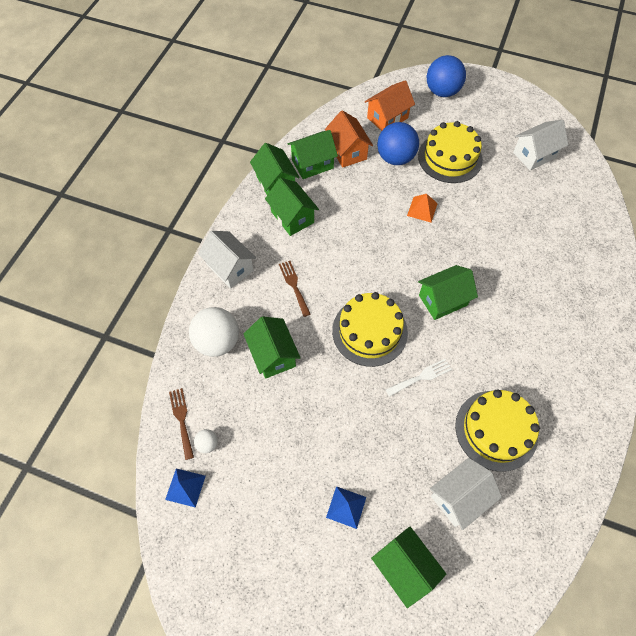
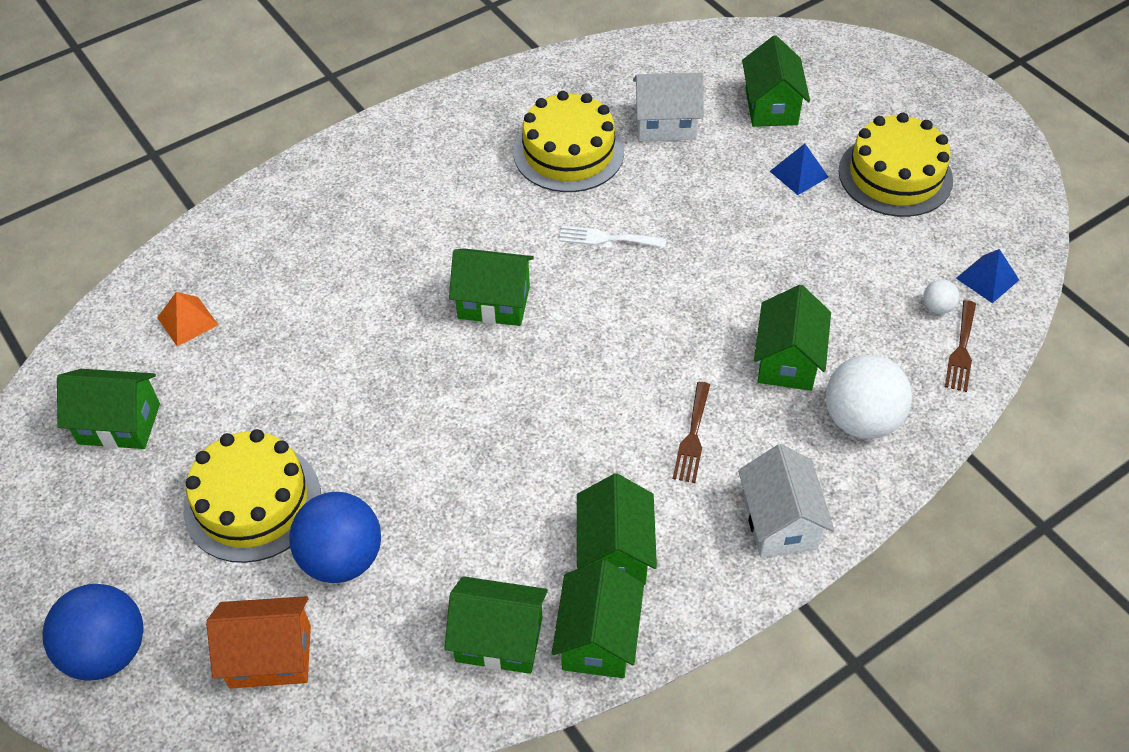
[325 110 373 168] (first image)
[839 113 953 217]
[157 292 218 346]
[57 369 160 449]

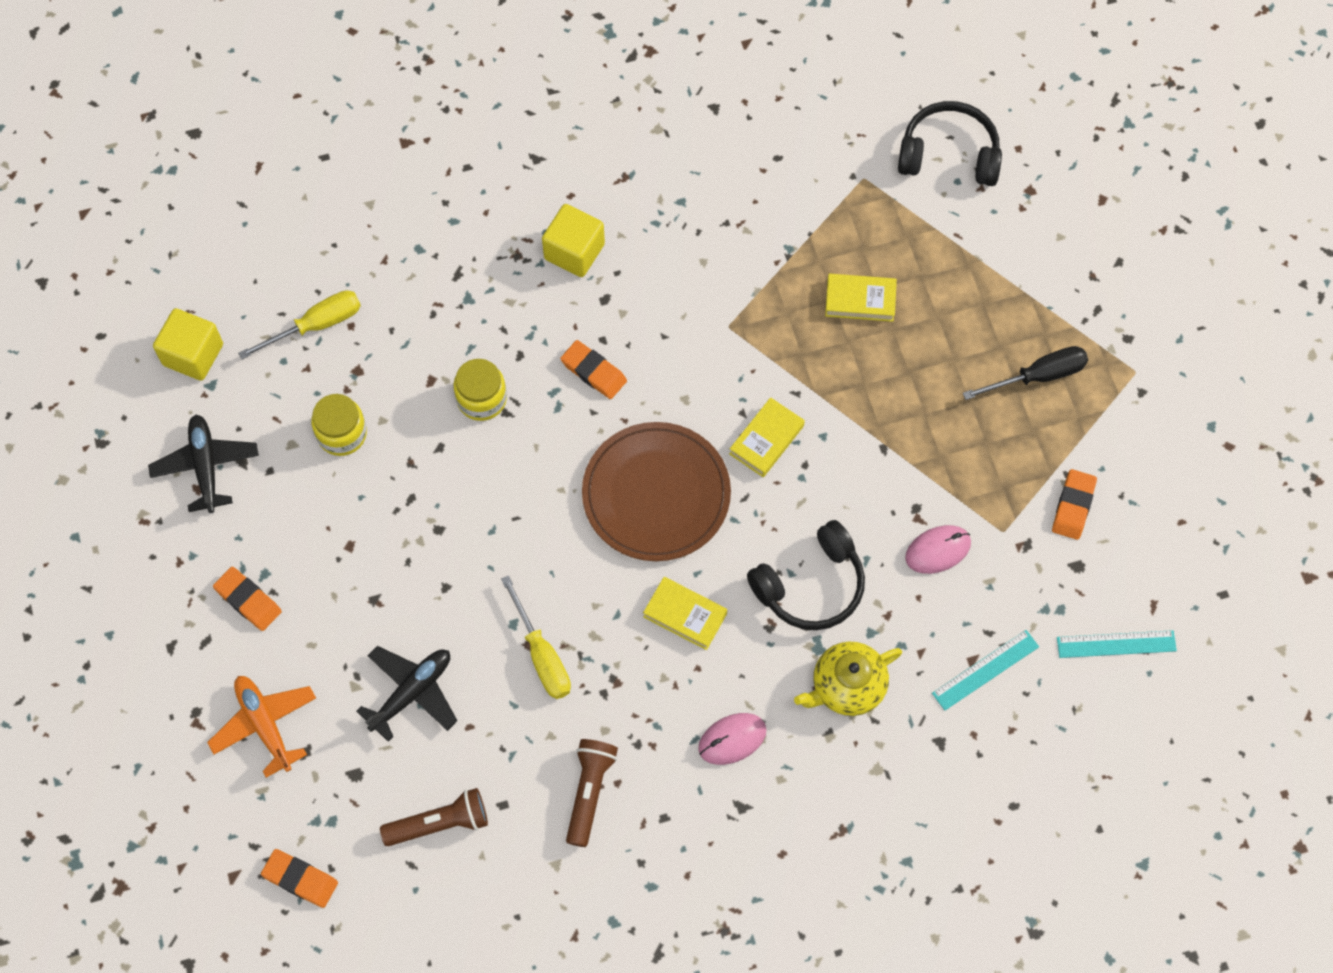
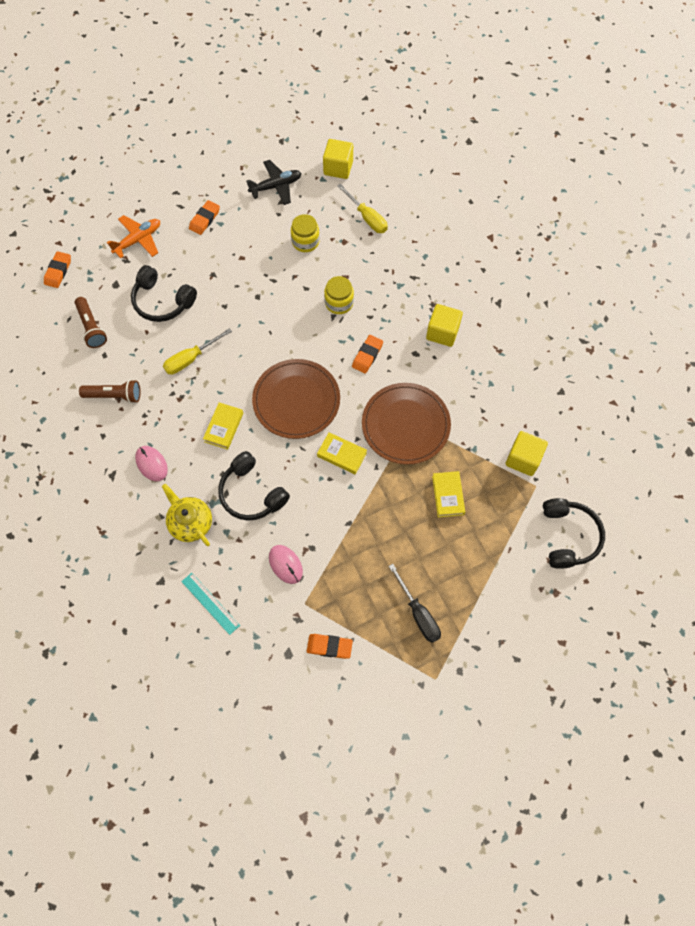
[1057 630 1177 658] (first image)
[362 383 451 464]
[506 431 548 476]
[131 265 197 322]

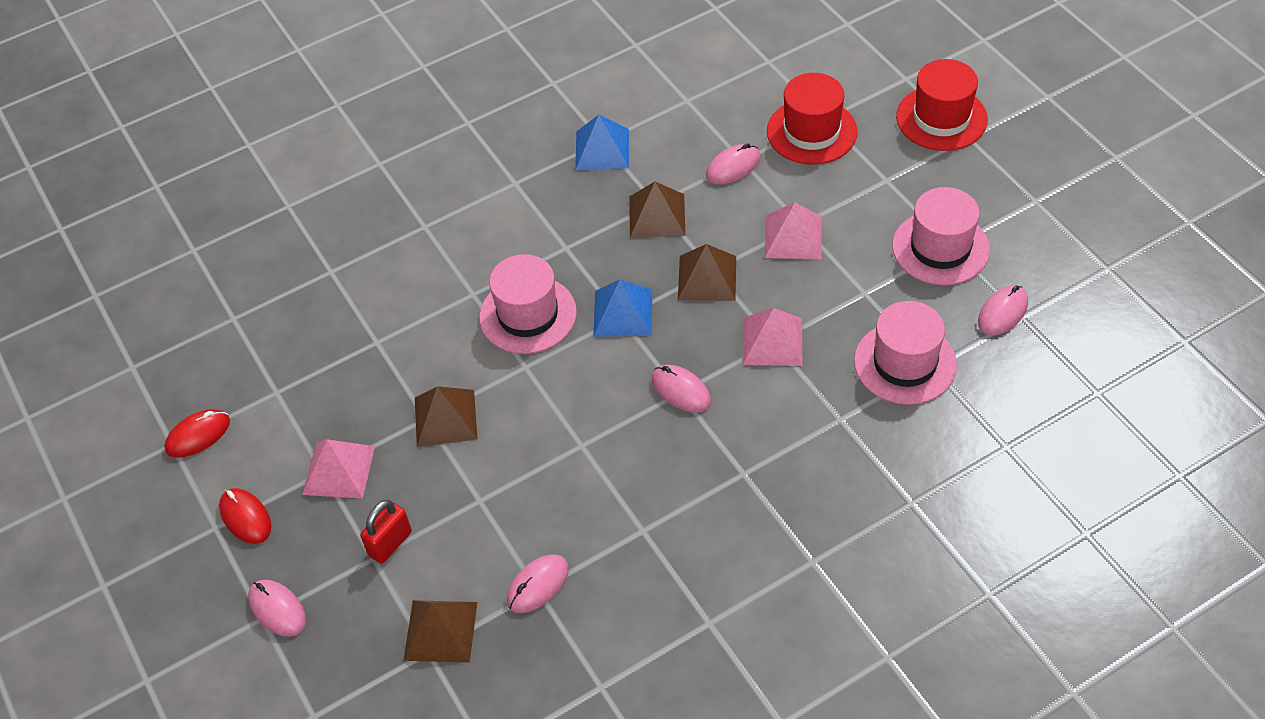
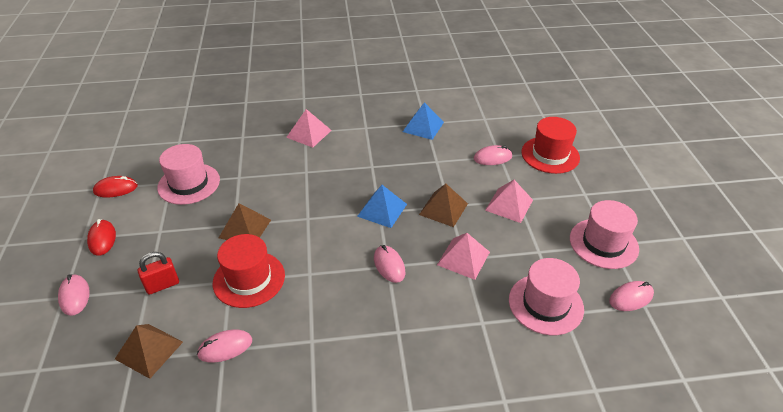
[630 181 685 238] (first image)
[286 109 332 148]
[157 144 220 205]
[213 234 285 308]

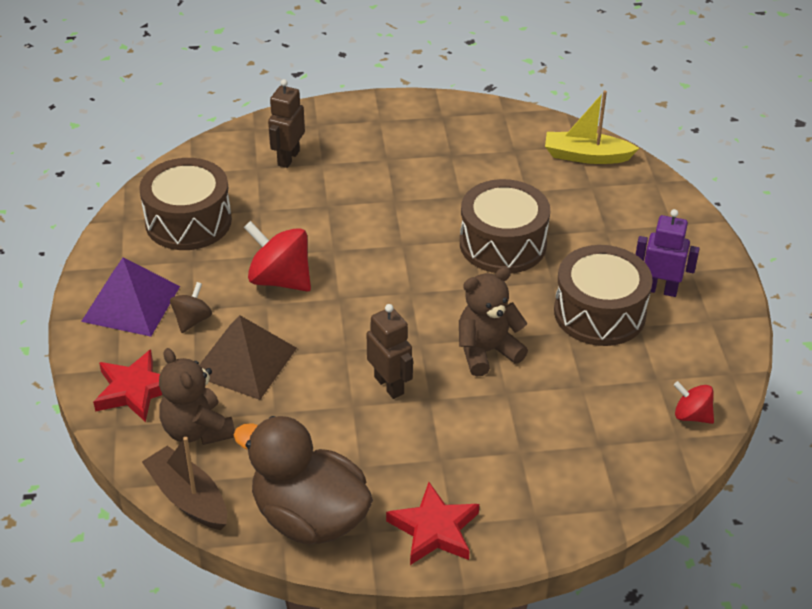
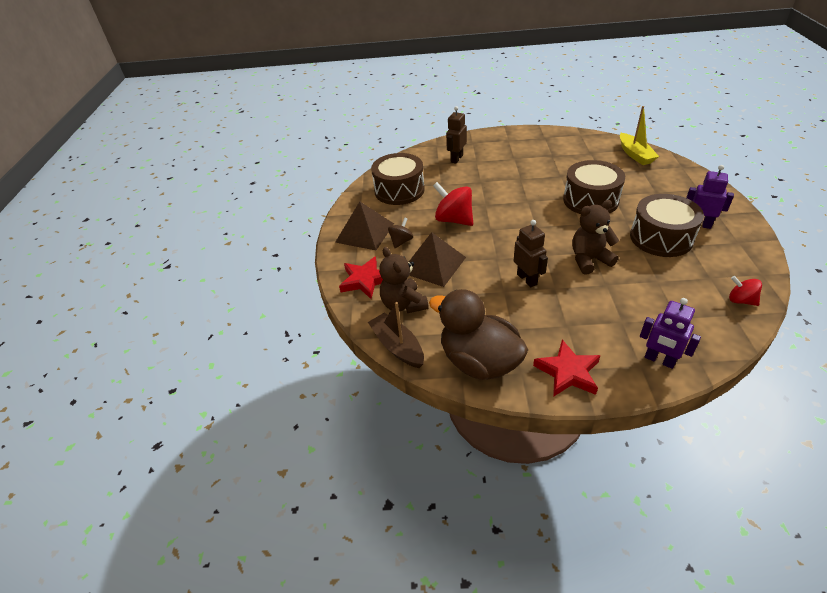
[640 298 701 369]
[335 202 394 250]
[620 106 659 165]

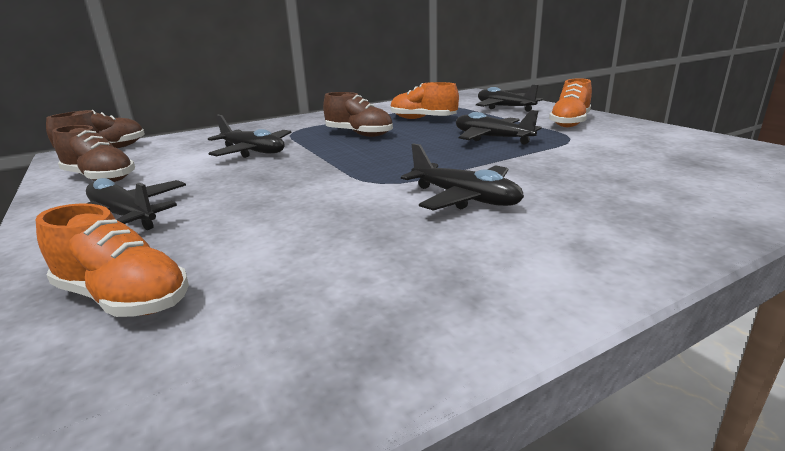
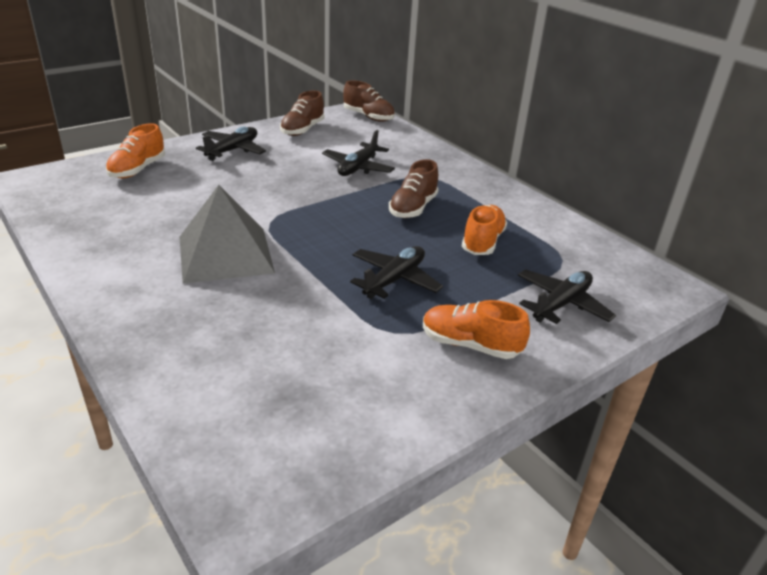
[180 185 275 284]

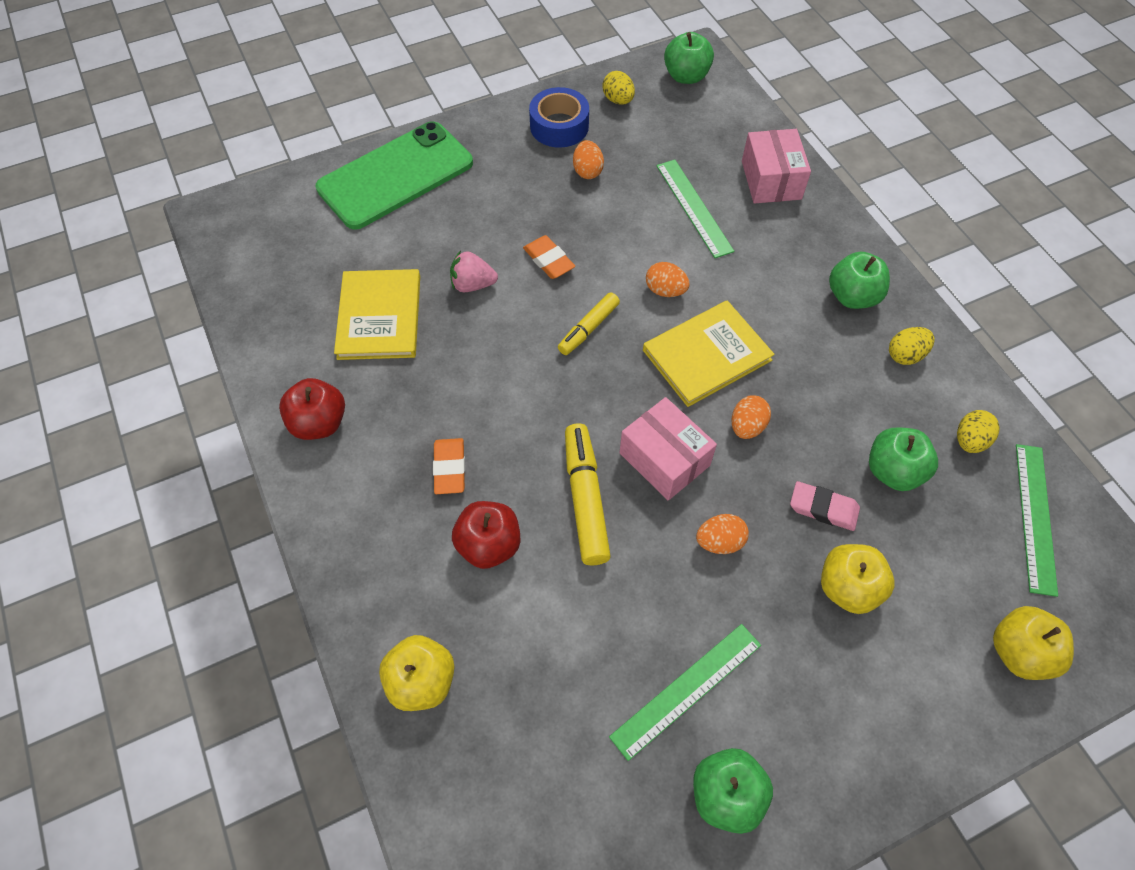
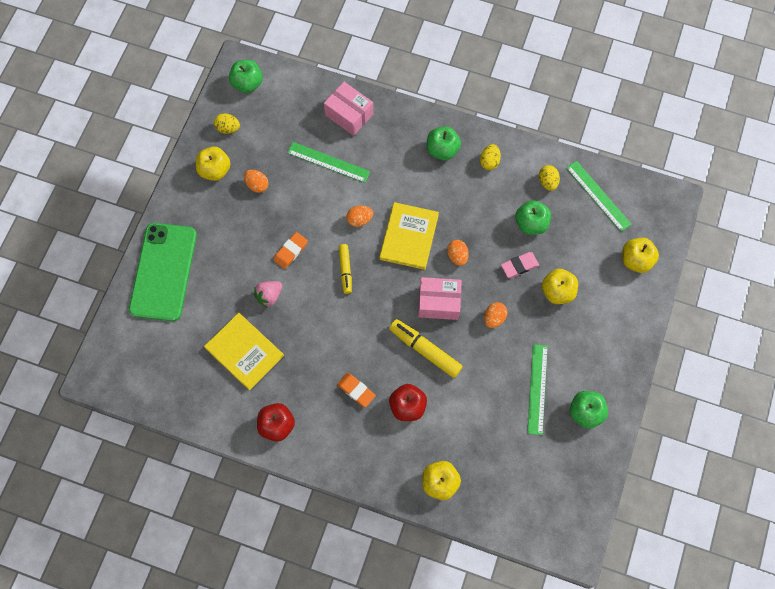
[196 147 231 181]
[274 232 308 269]

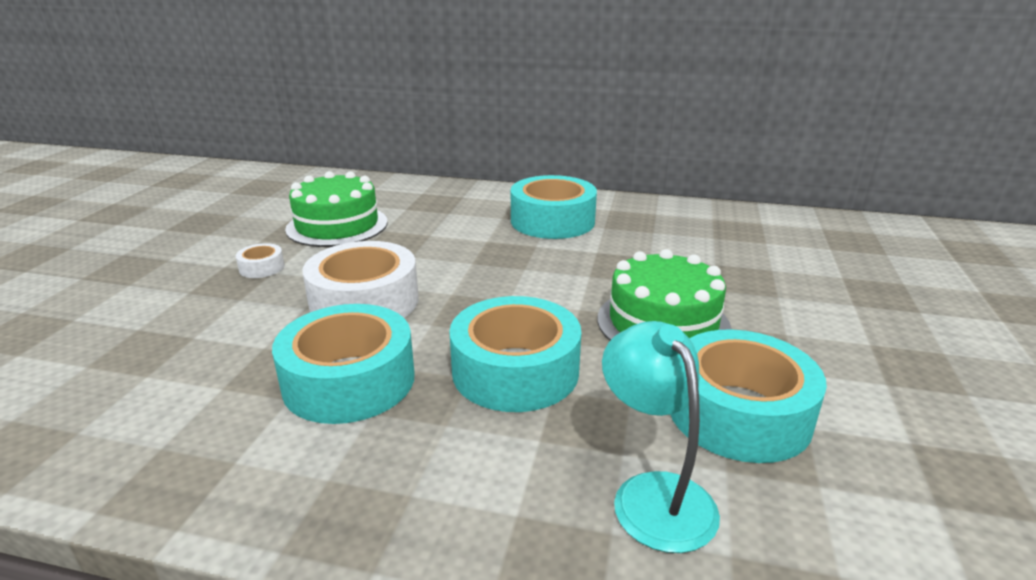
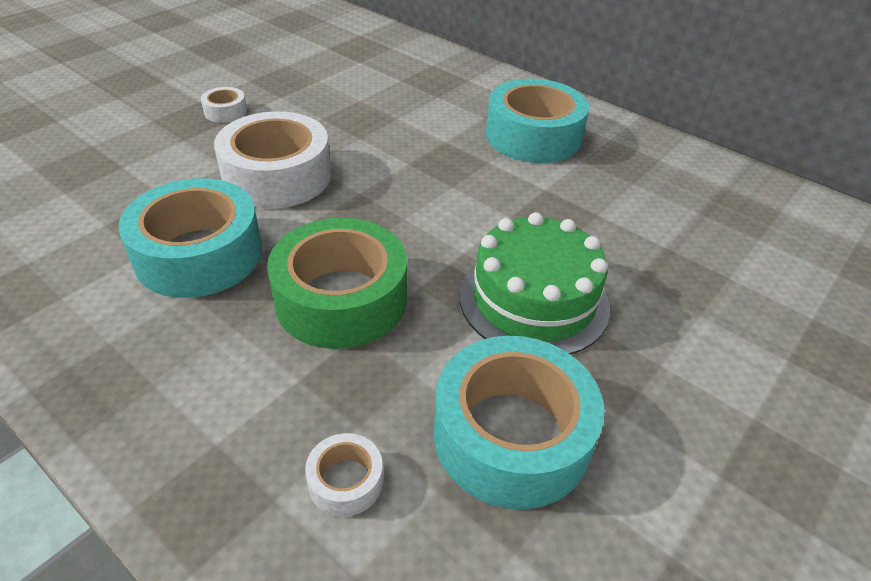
[285 171 388 247] (first image)
[305 433 383 517]
[267 218 407 349]

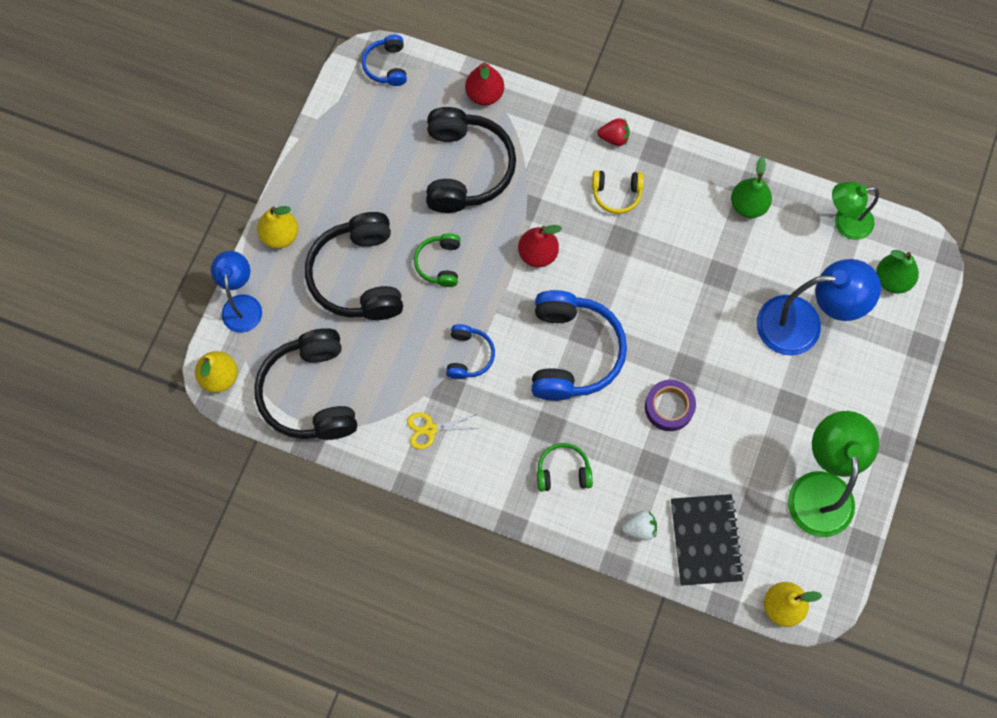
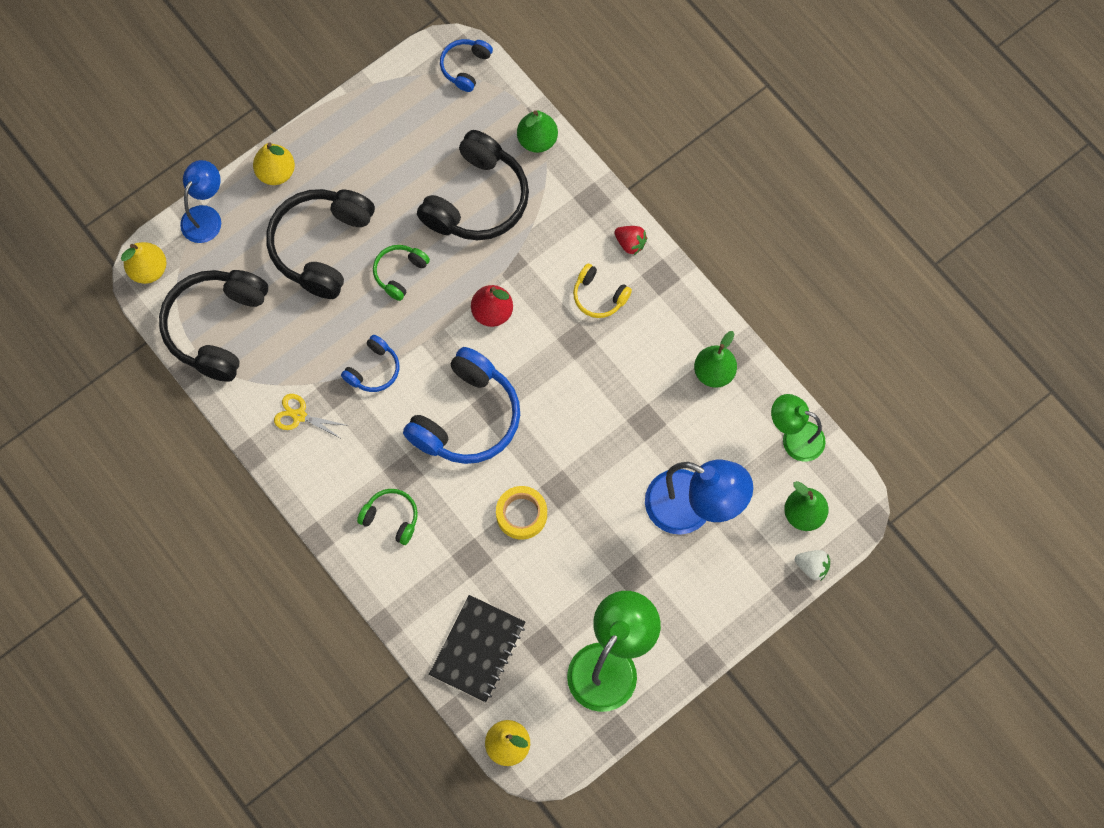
[795 550 830 580]
[517 110 558 153]
[496 486 547 540]

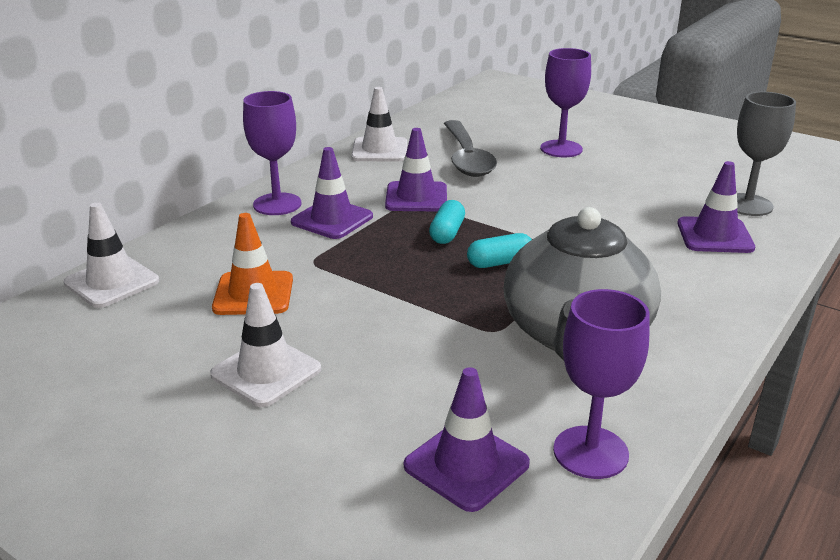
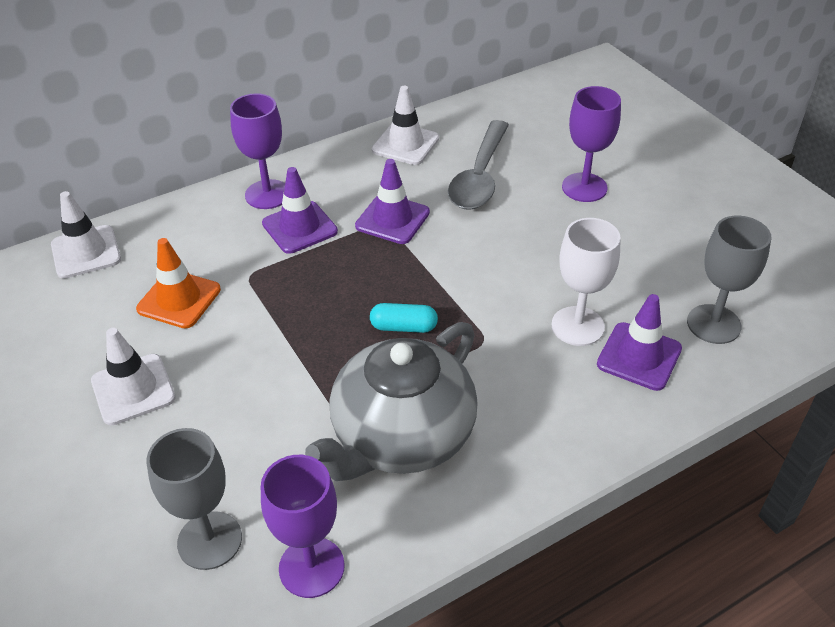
[429 200 465 244] (first image)
[551 218 621 346]
[146 428 242 570]

